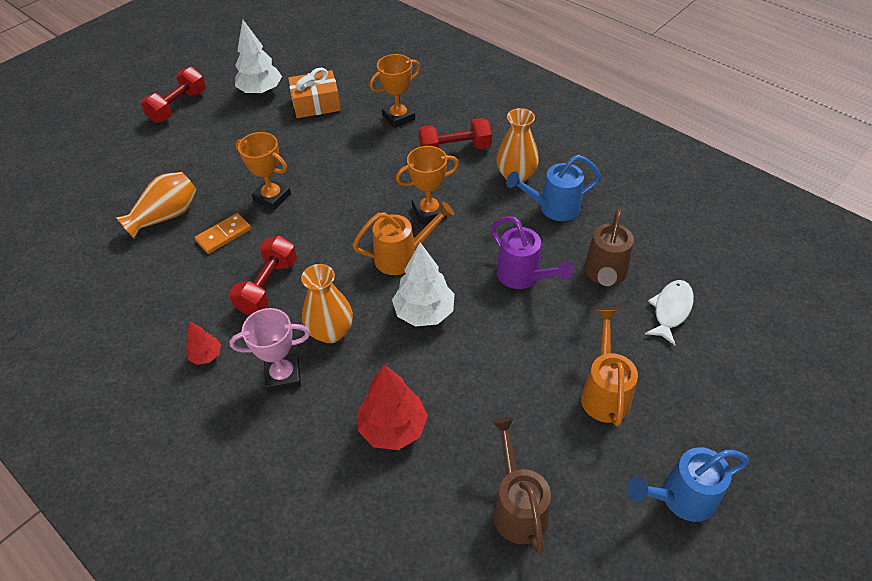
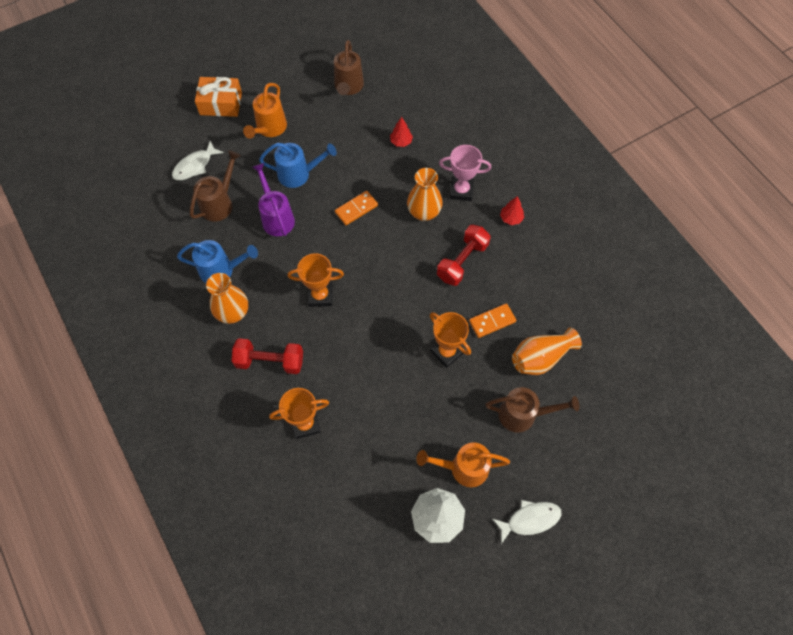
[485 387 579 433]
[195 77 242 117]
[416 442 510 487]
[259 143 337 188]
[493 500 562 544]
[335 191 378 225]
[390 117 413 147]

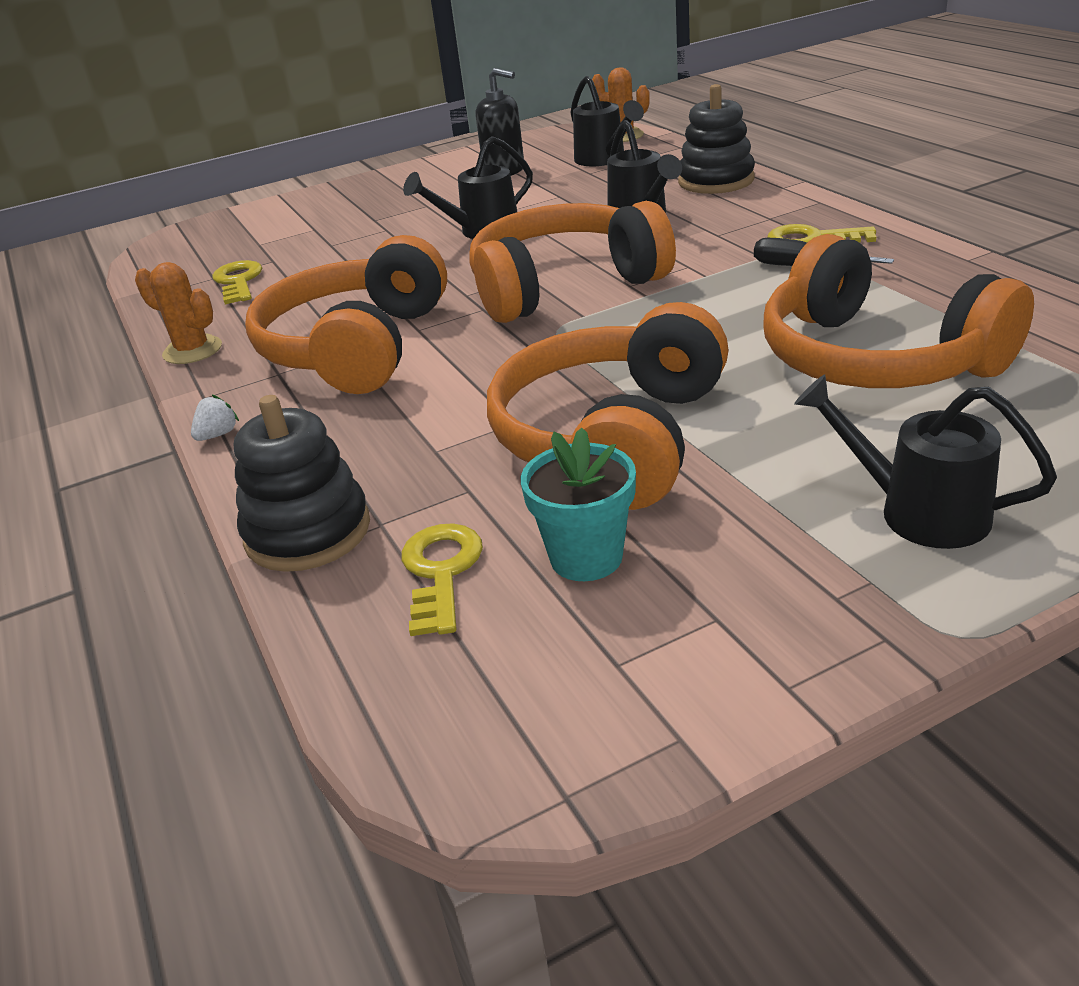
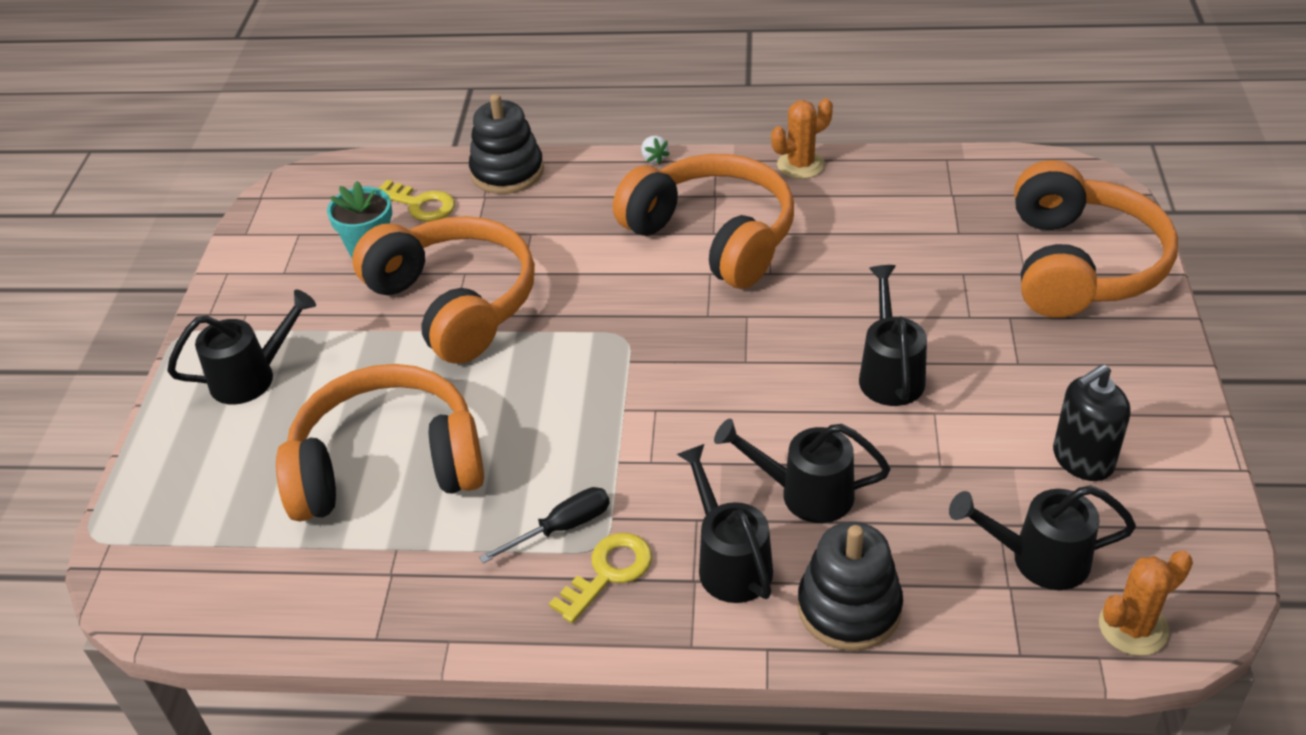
[212 260 262 304] (first image)
[677 444 773 603]
[1015 160 1178 318]

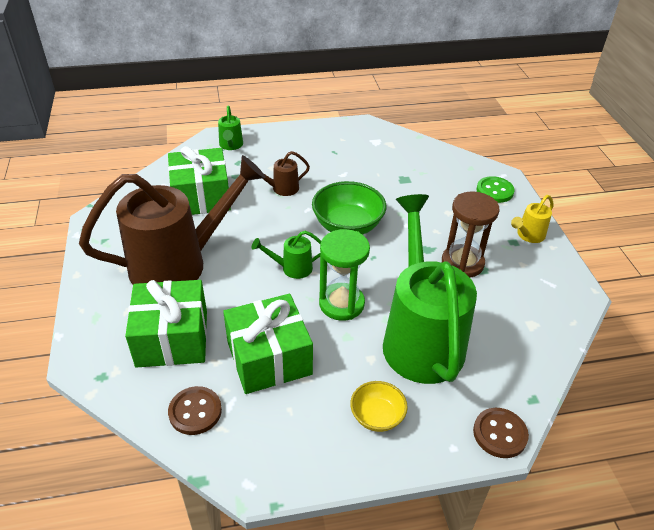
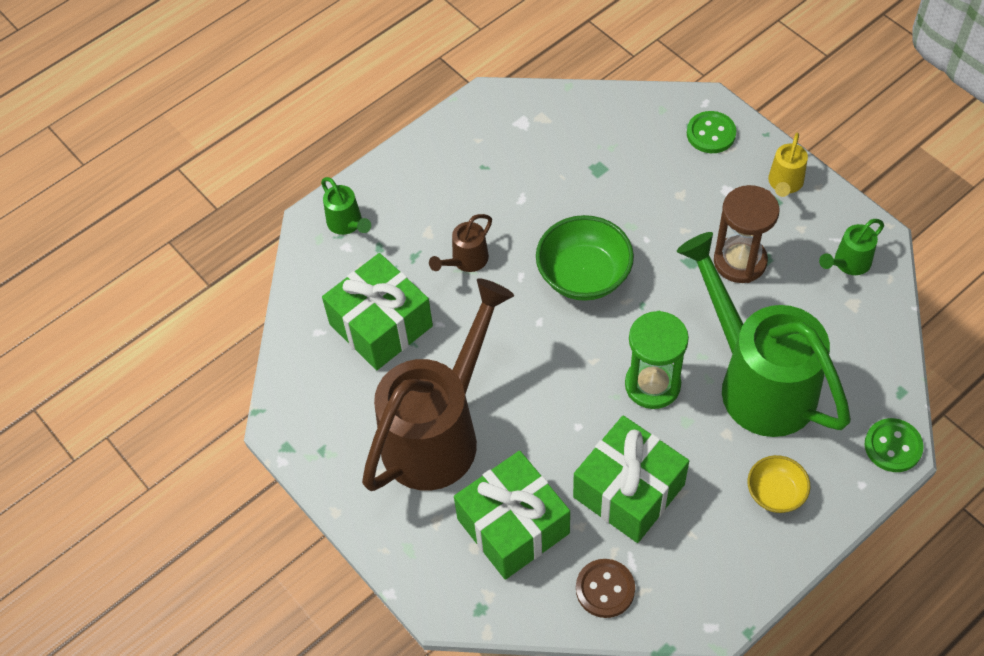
[819 219 884 275]
[864 418 924 472]

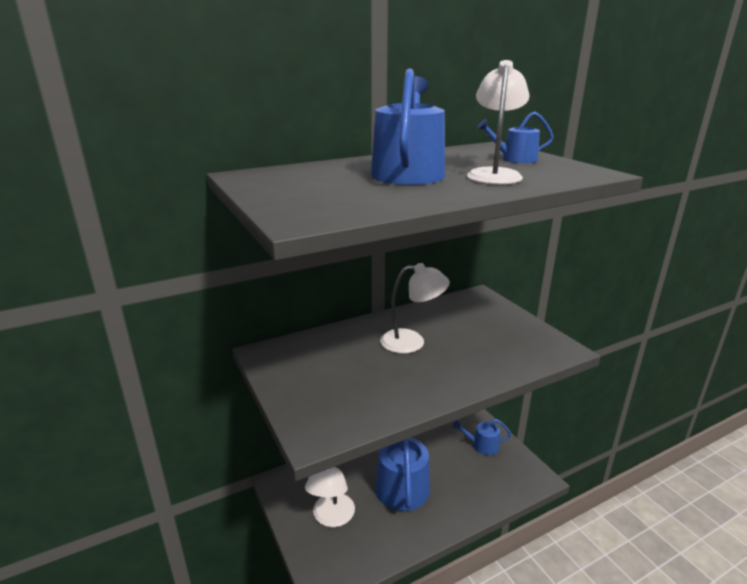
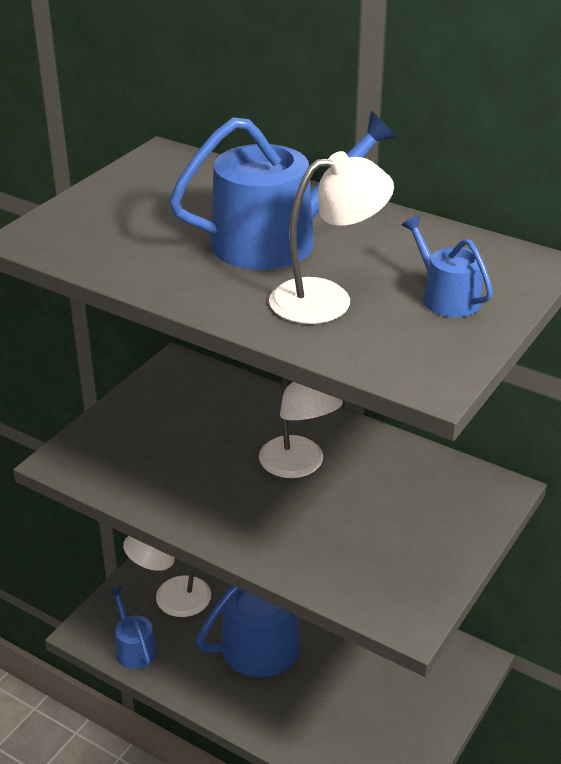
[108 587 157 669]

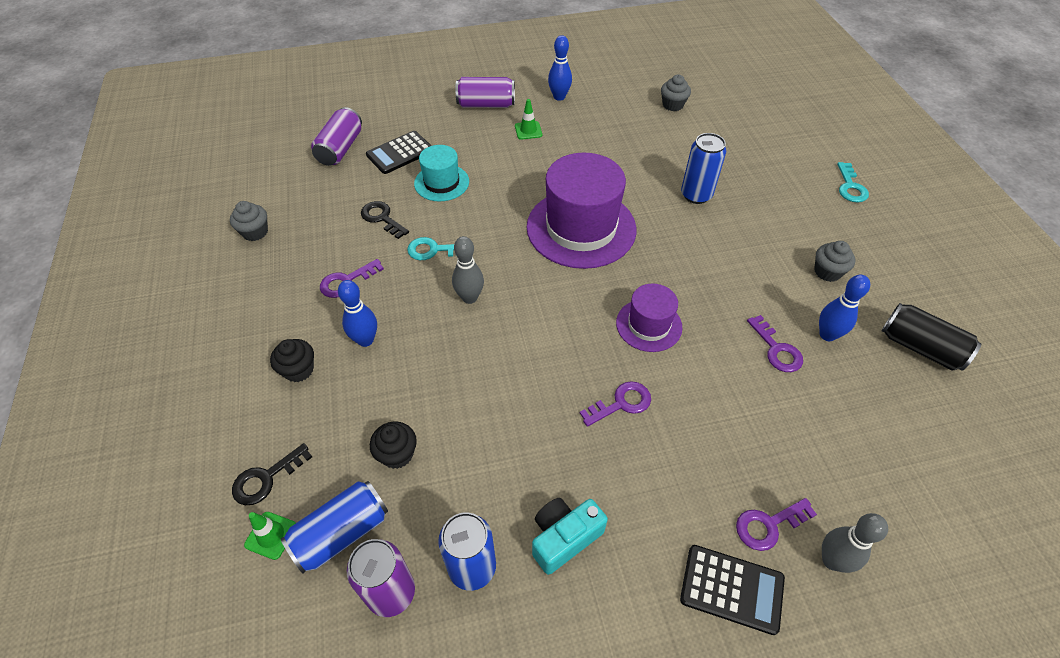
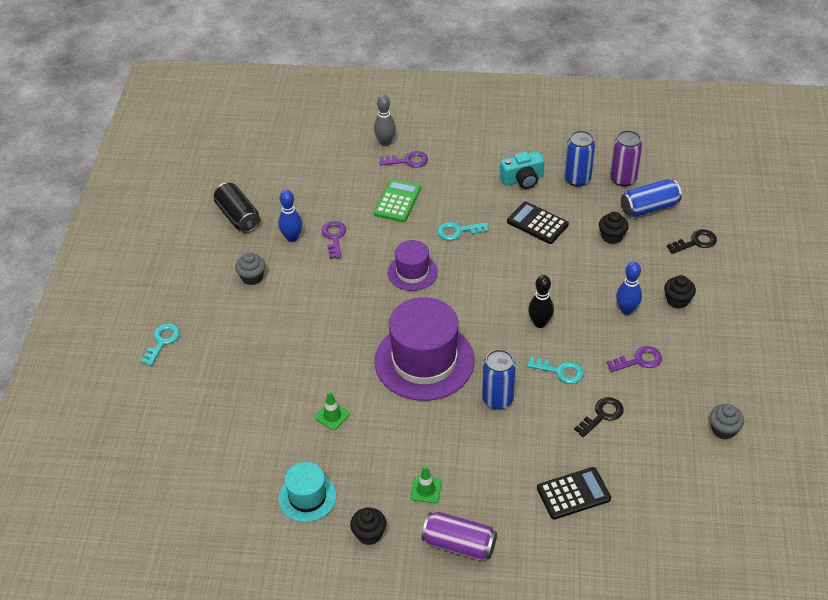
[311 107 362 166] (first image)
[661 74 691 111] (first image)
[374 179 421 222]
[315 391 350 430]
[278 462 337 522]
[507 201 569 244]
[482 349 516 410]
[350 508 386 545]
[528 275 554 328]
[437 222 489 240]
[574 397 624 437]

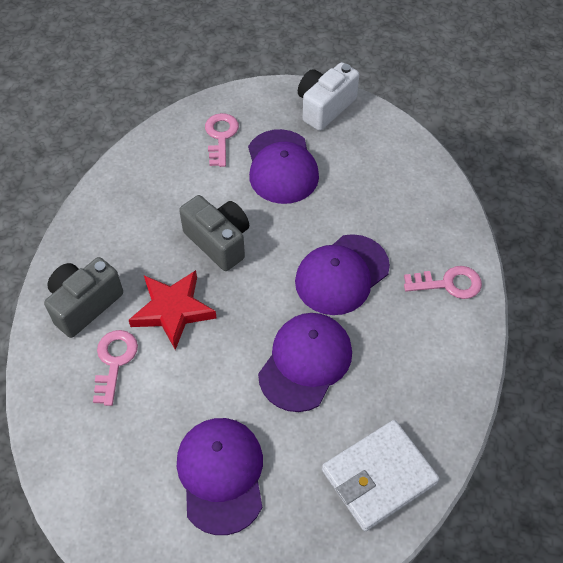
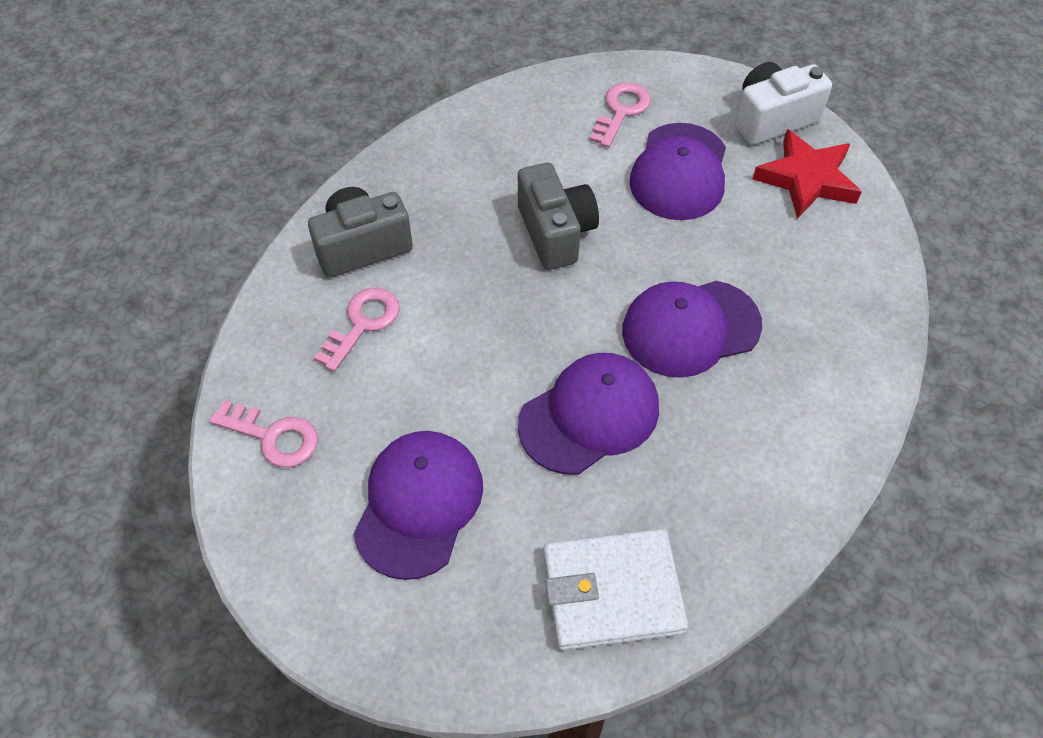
[753 129 861 219]
[209 400 318 467]

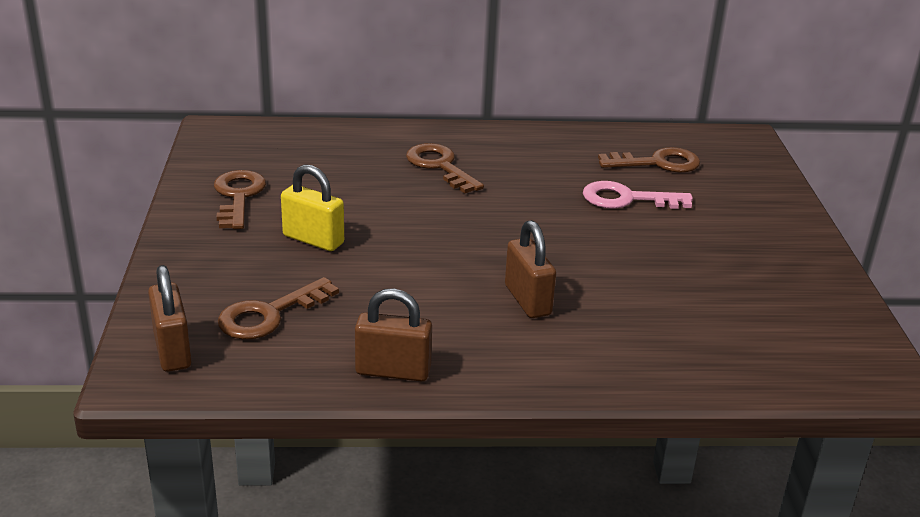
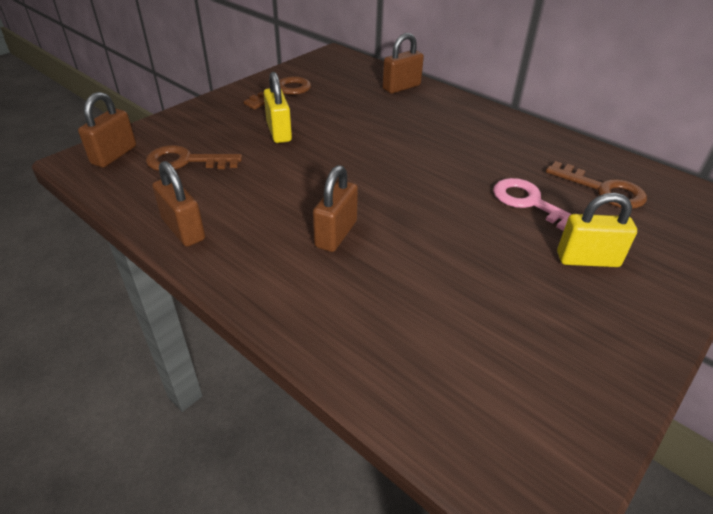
[406 143 484 193] (first image)
[383 33 424 94]
[557 193 637 267]

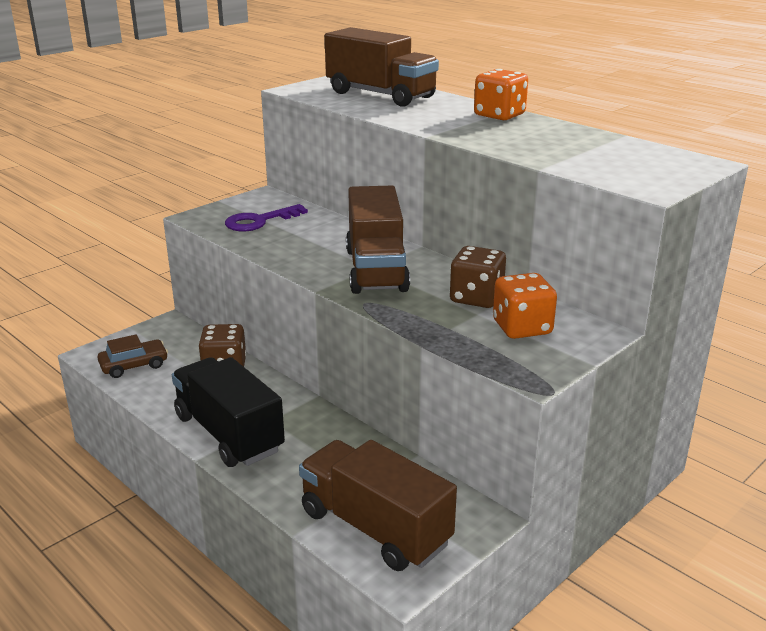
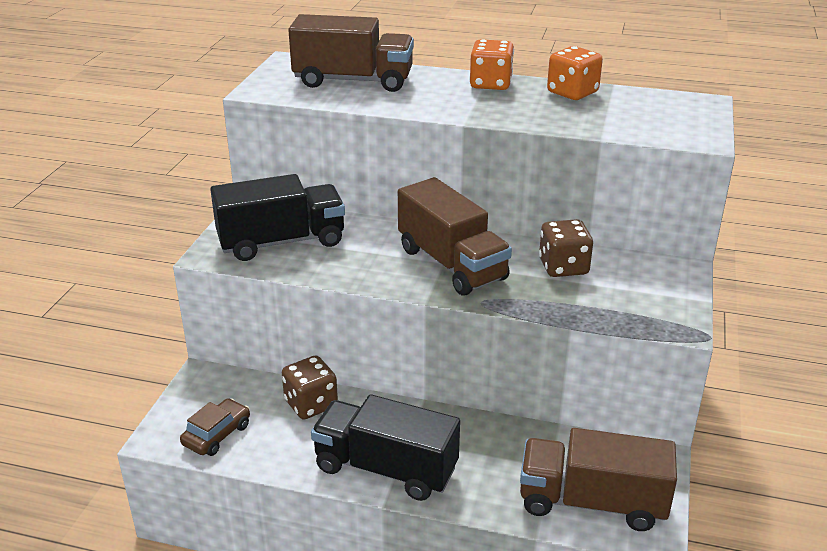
[547 46 603 100]
[210 174 345 261]

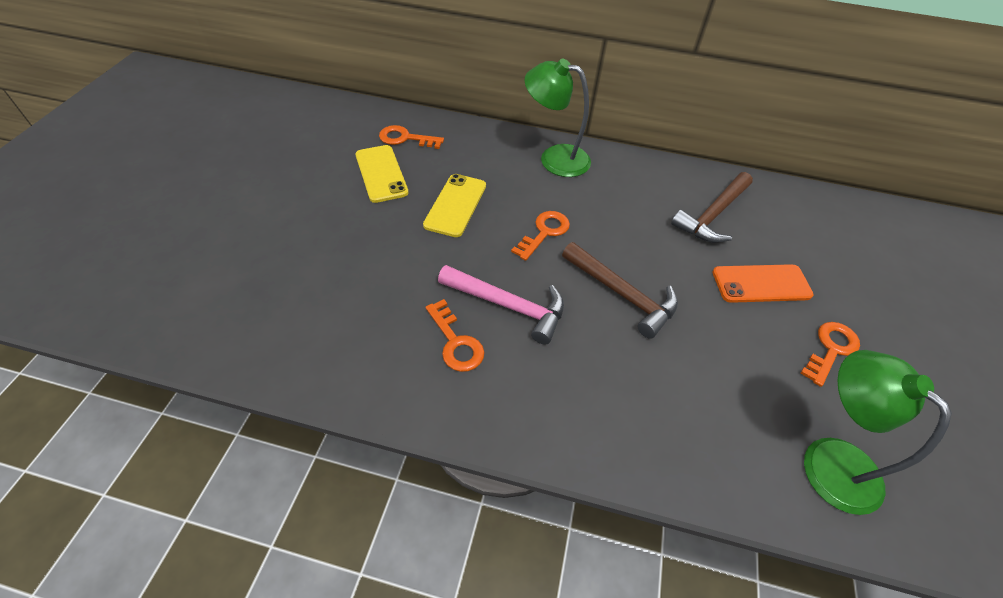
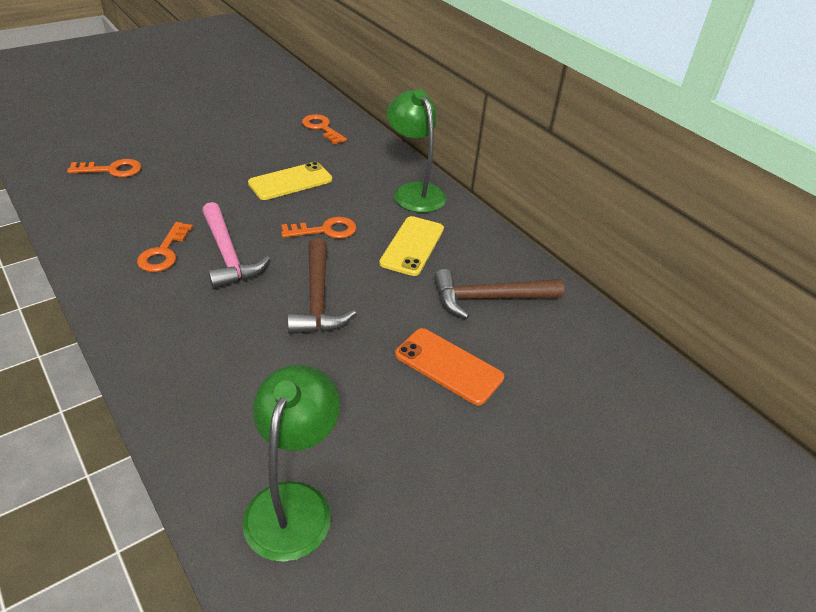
[379 216 444 276]
[67 159 142 177]

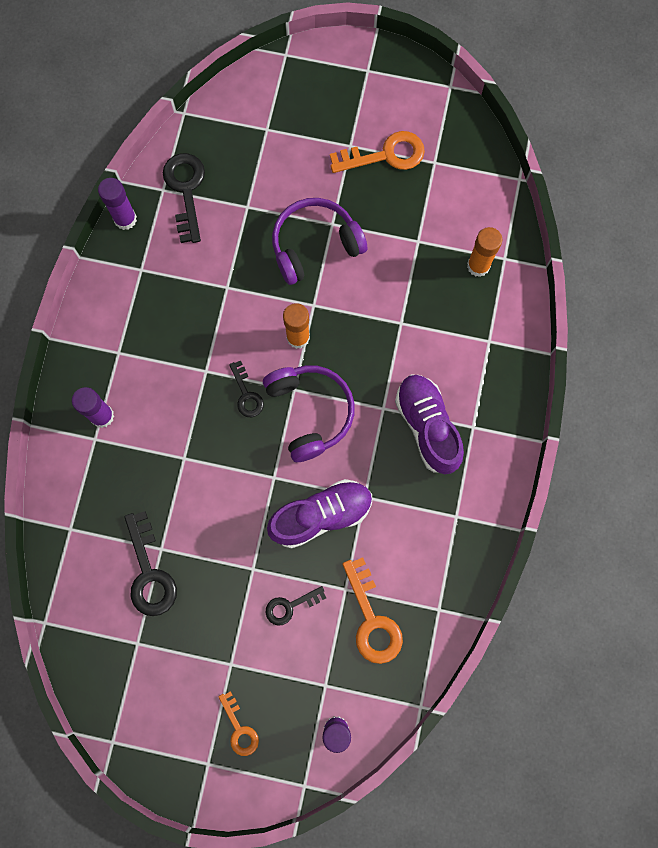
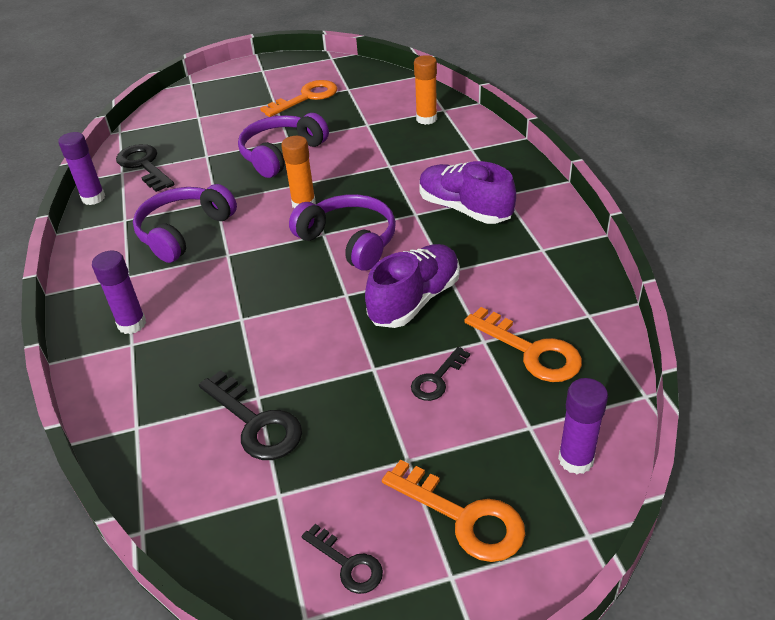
[133 184 237 263]
[302 524 383 594]
[382 459 525 562]

